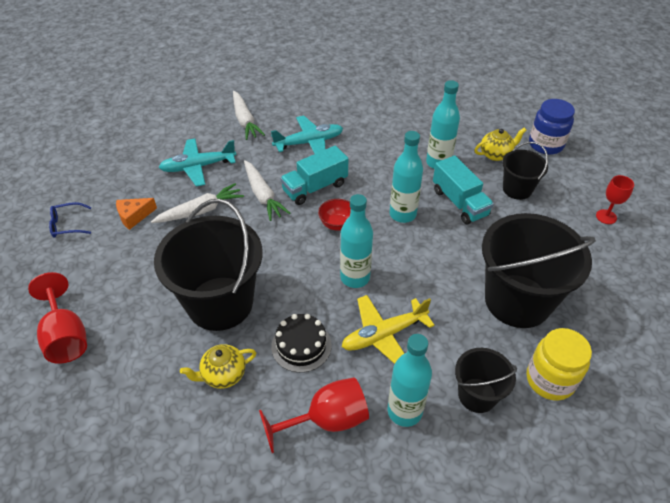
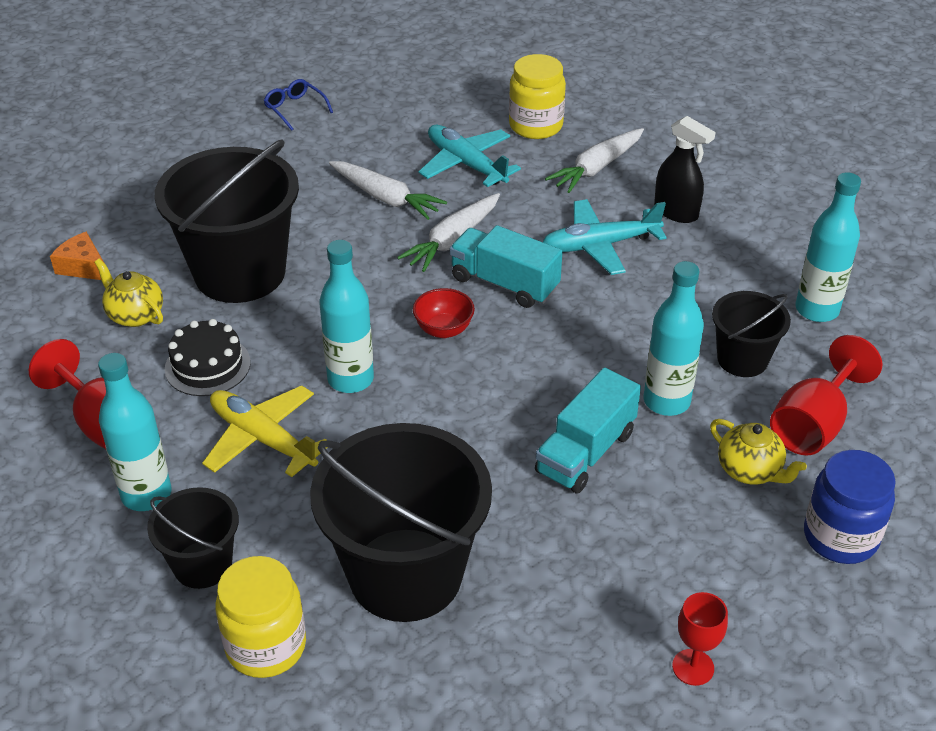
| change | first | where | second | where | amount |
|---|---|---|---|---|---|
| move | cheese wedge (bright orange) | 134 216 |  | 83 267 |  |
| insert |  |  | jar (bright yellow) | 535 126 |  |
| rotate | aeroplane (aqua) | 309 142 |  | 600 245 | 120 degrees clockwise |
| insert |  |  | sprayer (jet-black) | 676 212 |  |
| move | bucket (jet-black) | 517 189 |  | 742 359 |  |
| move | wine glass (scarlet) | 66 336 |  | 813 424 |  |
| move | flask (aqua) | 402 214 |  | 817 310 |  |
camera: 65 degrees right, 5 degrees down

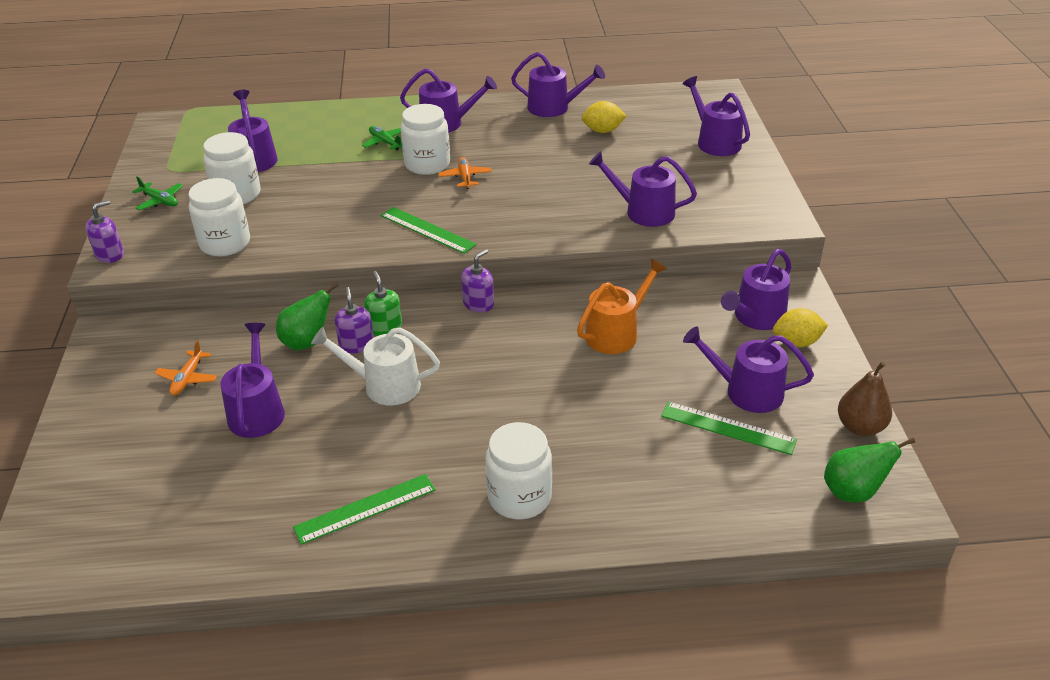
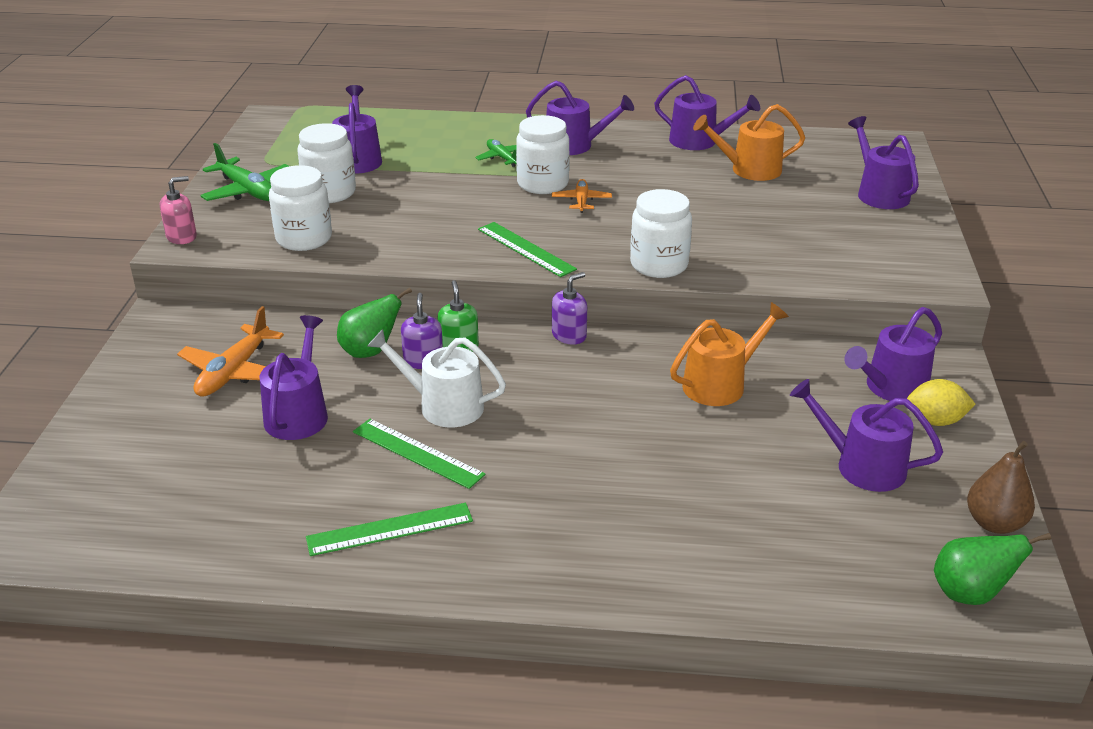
| change | first | where | second | where | amount |
|---|---|---|---|---|---|
| recolor | soap dispenser (royal purple) | 110 255 | soap dispenser (pink) | 182 237 |  |
| resize | aeroplane (bright orange) | 187 378 |  | 234 372 | x1.67 |
| resize | aeroplane (leaf-green) | 160 201 |  | 248 191 | x1.67 |
| move | straightedge (leaf-green) | 728 428 |  | 417 453 |  |
| move | jar (white) | 519 497 |  | 659 265 |  |
| replace | lemon (bright yellow) | 603 131 | sprinkling can (bright orange) | 750 169 |  |
| delete | sprinkling can (royal purple) | 644 212 |  |  |  |
camera: 10 degrees right, 5 degrees down

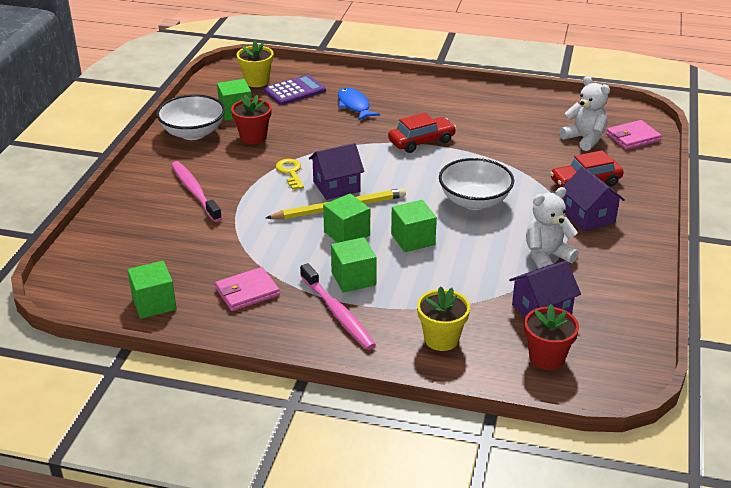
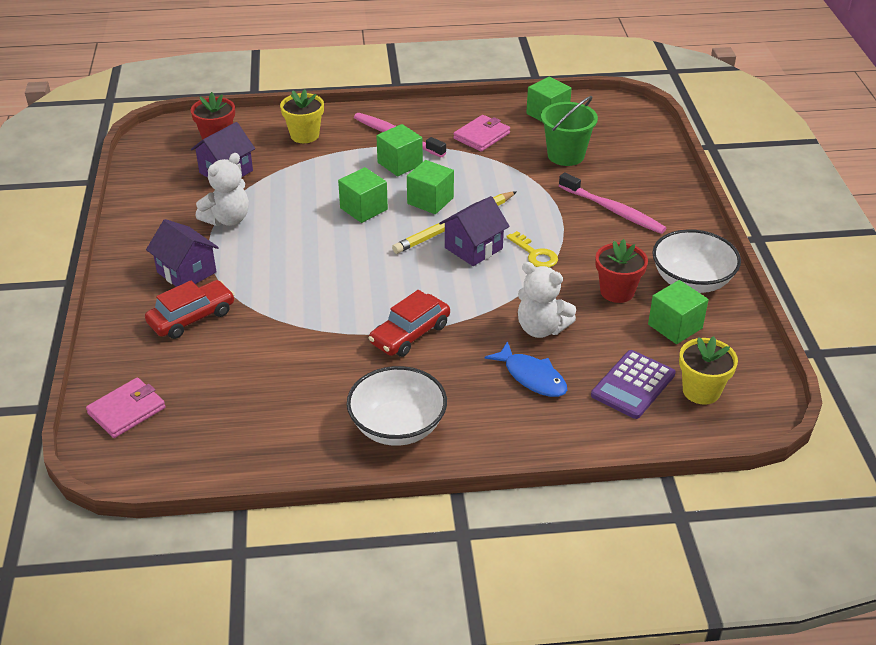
| change | first | where | second | where | amount |
|---|---|---|---|---|---|
| move | deep dish (white) | 474 201 |  | 397 426 |  |
| move | teddy bear (white) | 584 139 |  | 541 328 |  |
| insert |  |  | bucket (leaf-green) | 566 155 |  |
camera: 160 degrees right, 5 degrees up

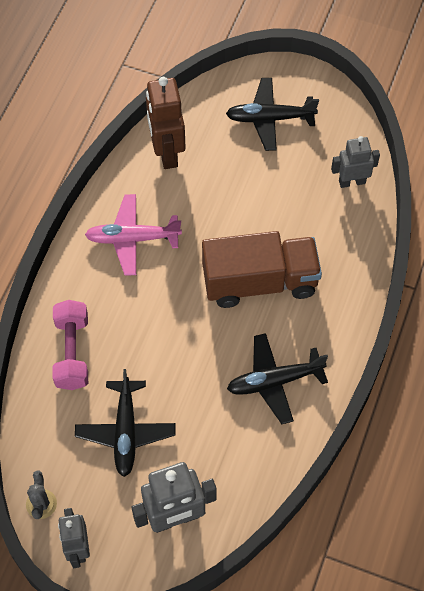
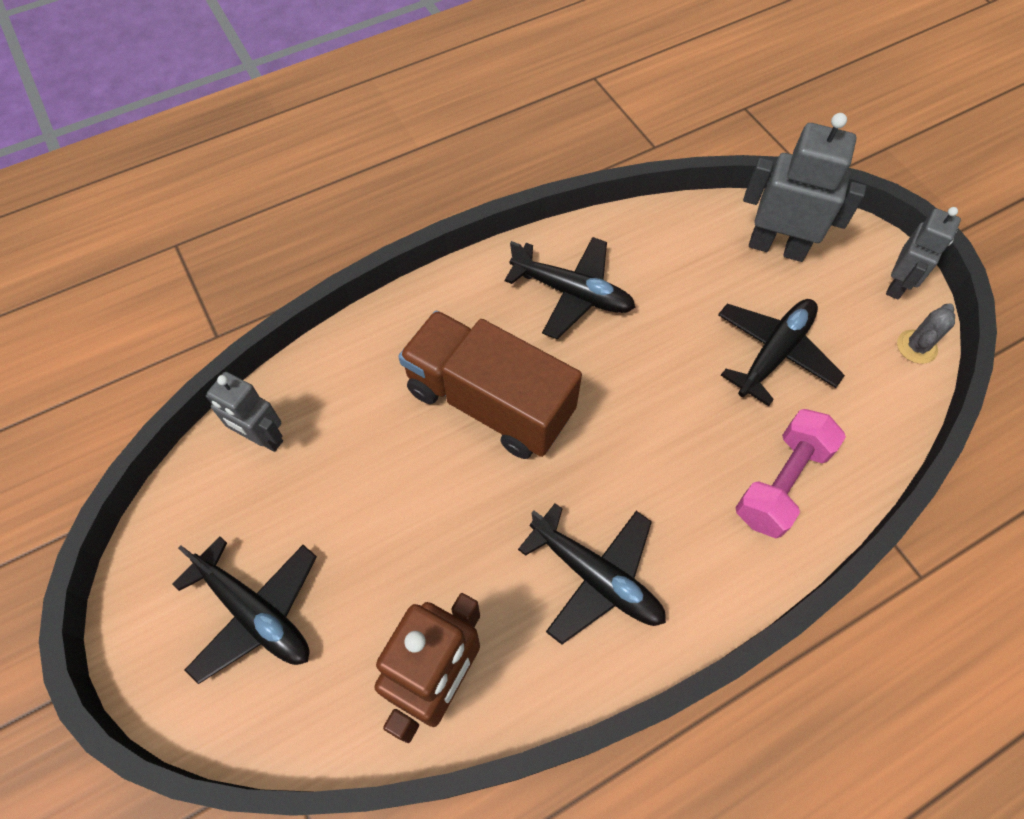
| change | first | where | second | where | amount |
|---|---|---|---|---|---|
| recolor | aeroplane (pink) | 132 239 | aeroplane (jet-black) | 596 577 |  |
camera: 140 degrees left, 0 degrees up

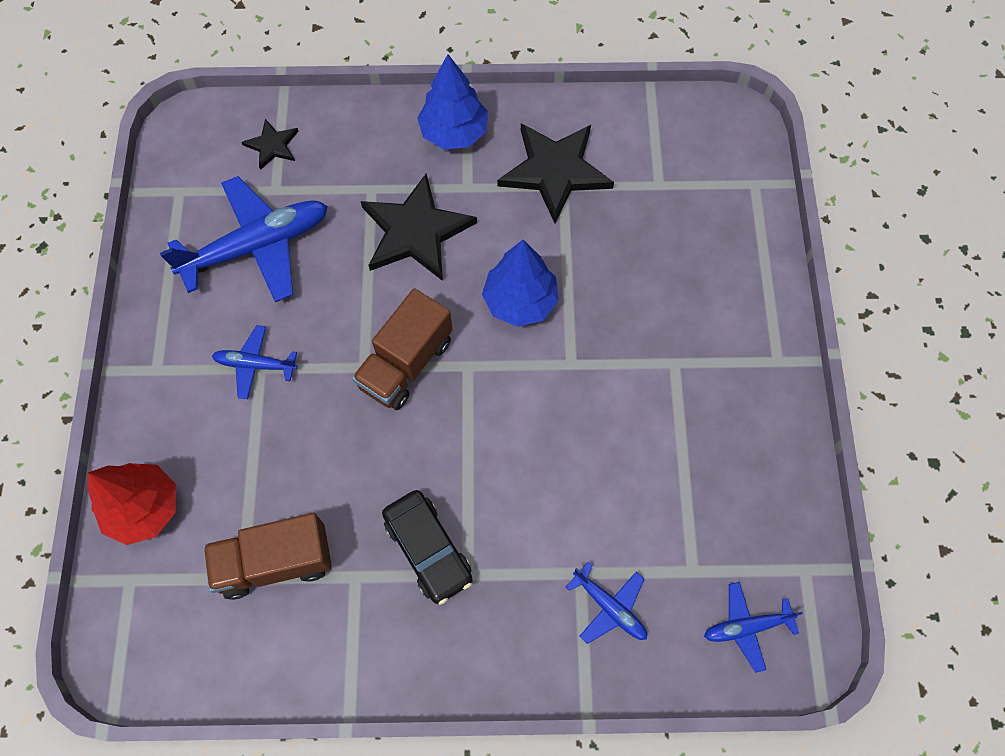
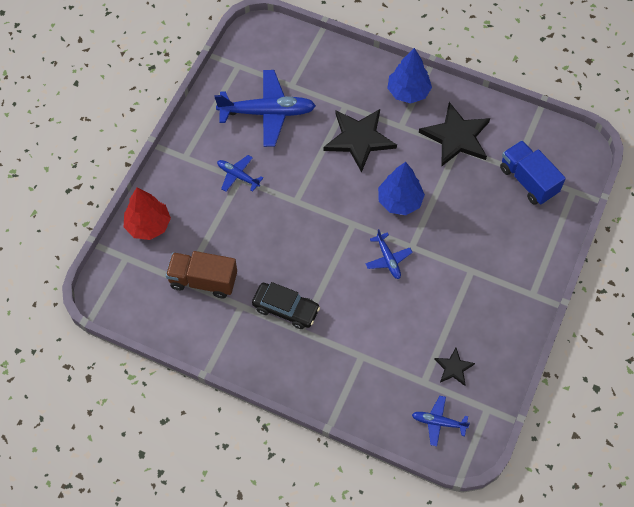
| change | first | where | second | where | amount |
|---|---|---|---|---|---|
| rotate | car (jet-black) | 428 549 |  | 286 309 | 60 degrees counterclockwise |
| move | aeroplane (cobalt) | 610 607 |  | 388 259 |  |
| move | star shape (jet-black) | 272 146 |  | 453 368 |  |
| insert |  |  | truck (cobalt) | 528 180 |  |
| delete | truck (brown) | 406 363 |  |  |  |
camera: 25 degrees right, 5 degrees down

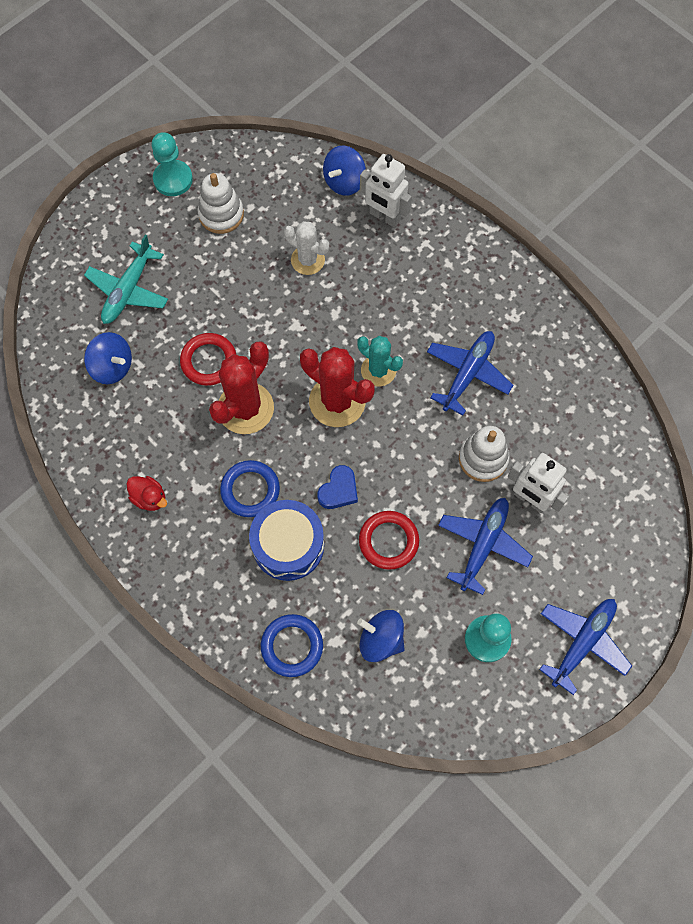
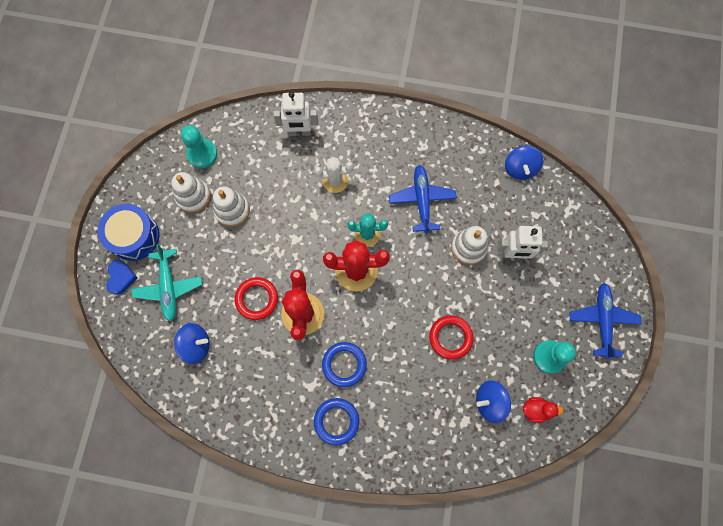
| change | first | where | second | where | amount |
|---|---|---|---|---|---|
| move | drum (cobalt) | 288 545 |  | 134 236 |  |
| move | heart shape (cobalt) | 338 490 |  | 121 278 |  |
| move | game pawn (aqua) | 173 179 |  | 202 154 |  |
| insert |  |  | ring stacker (white) | 232 210 |  |
| move | prickly plant (white) | 308 260 |  | 335 181 |  |
| move | hoop (cobalt) | 292 646 |  | 336 421 |  |
| move | whirligig (cobalt) | 344 182 |  | 520 168 |  |
| move | toy duck (scarlet) | 149 498 |  | 536 409 |  |
| delete | aeroplane (cobalt) | 483 545 |  |  |  |
camera: 35 degrees left, 5 degrees up

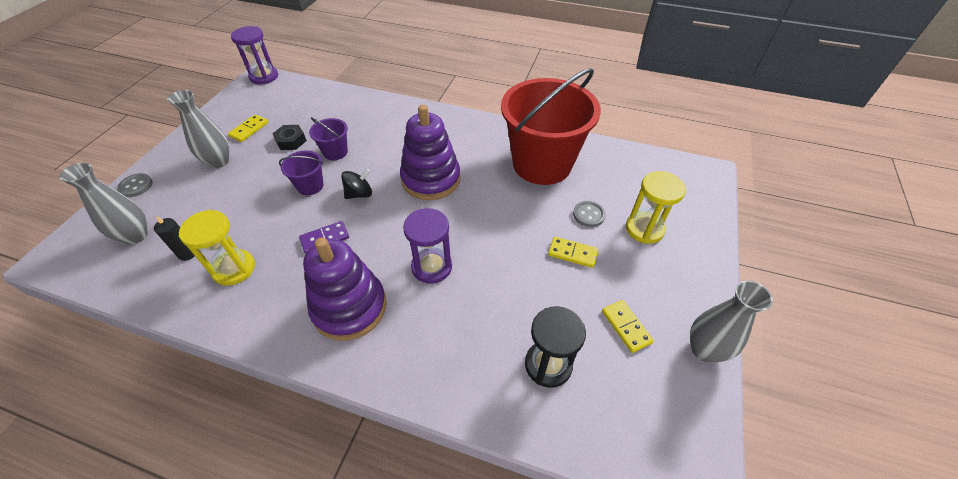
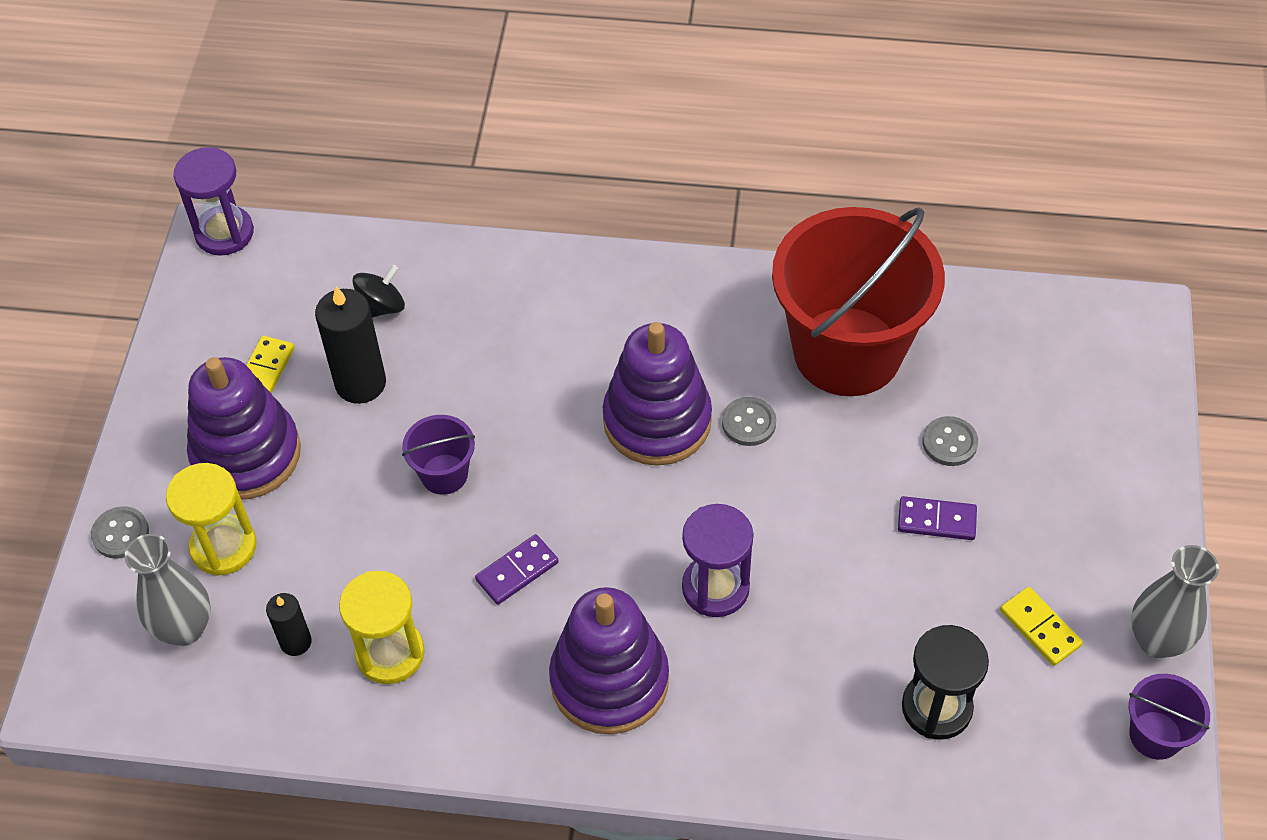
| change | first | where | second | where | amount |
|---|---|---|---|---|---|
| move | hourglass (bright yellow) | 644 229 |  | 223 547 |  |
| replace | vase (ash-grey) | 219 162 | ring stacker (royal purple) | 246 454 |  |
| replace | hex nut (jet-black) | 291 141 | pillar candle (jet-black) | 360 383 |  |
| move | whirligig (jet-black) | 359 194 |  | 381 307 |  |
| insert |  |  | button (ash-grey) | 748 423 |  |
| recolor | domino tile (bright yellow) | 572 253 | domino tile (royal purple) | 936 520 |  |
| move | bucket (royal purple) | 335 152 |  | 1155 735 |  |
camera: 10 degrees left, 5 degrees up

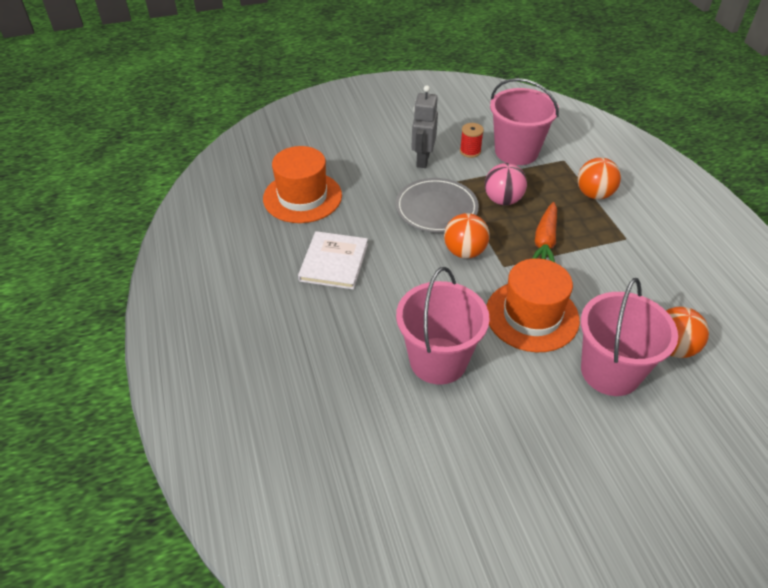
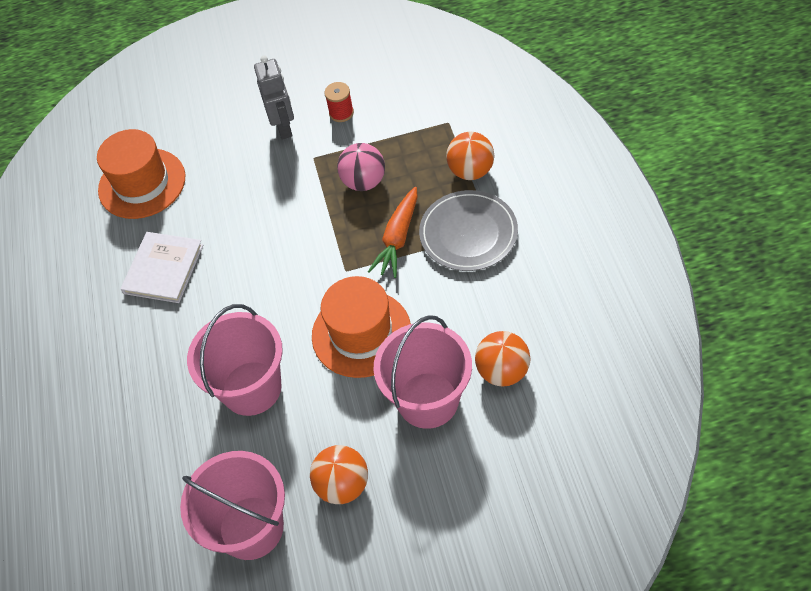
| change | first | where | second | where | amount |
|---|---|---|---|---|---|
| move | bucket (pink) | 516 152 |  | 251 527 |  |
| rotate | toy robot (ash-grey) | 422 160 |  | 284 127 | 150 degrees clockwise |
| move | ball (bright orange) | 464 252 |  | 343 485 |  |
| move | dinner plate (ash-grey) | 436 208 |  | 468 233 |  |
camera: 10 degrees right, 10 degrees up

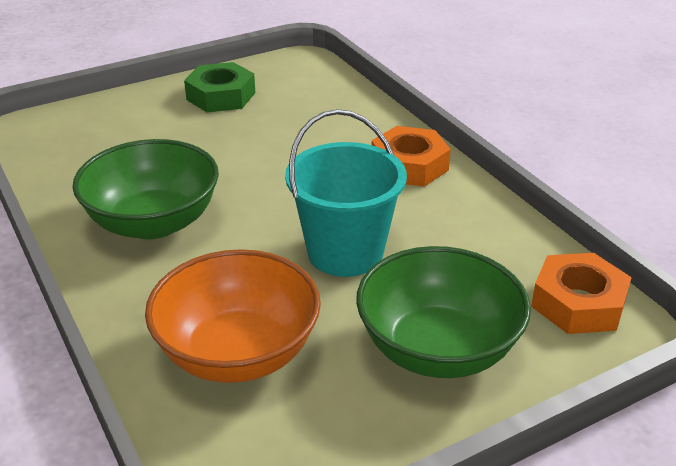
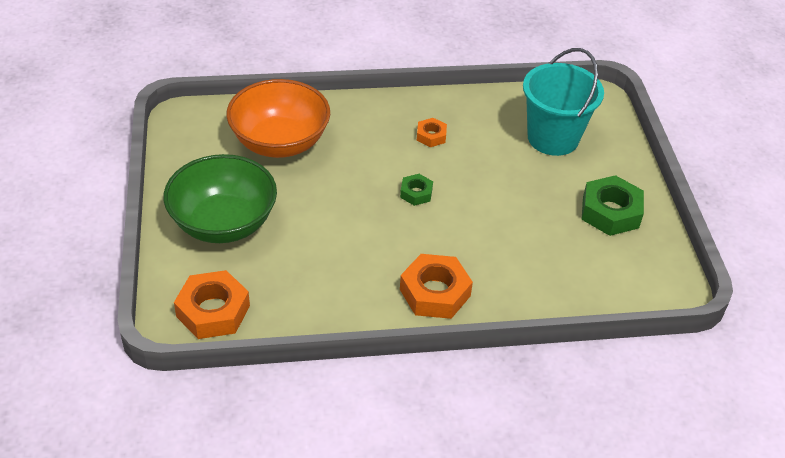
| change | first | where | second | where | amount |
|---|---|---|---|---|---|
| insert |  |  | hex nut (leaf-green) | 416 193 |  |
| replace | deep dish (leaf-green) | 153 222 | hex nut (bright orange) | 431 136 |  |
| move | bucket (aqua) | 345 252 |  | 553 138 |  |
camera: 110 degrees right, 10 degrees up

